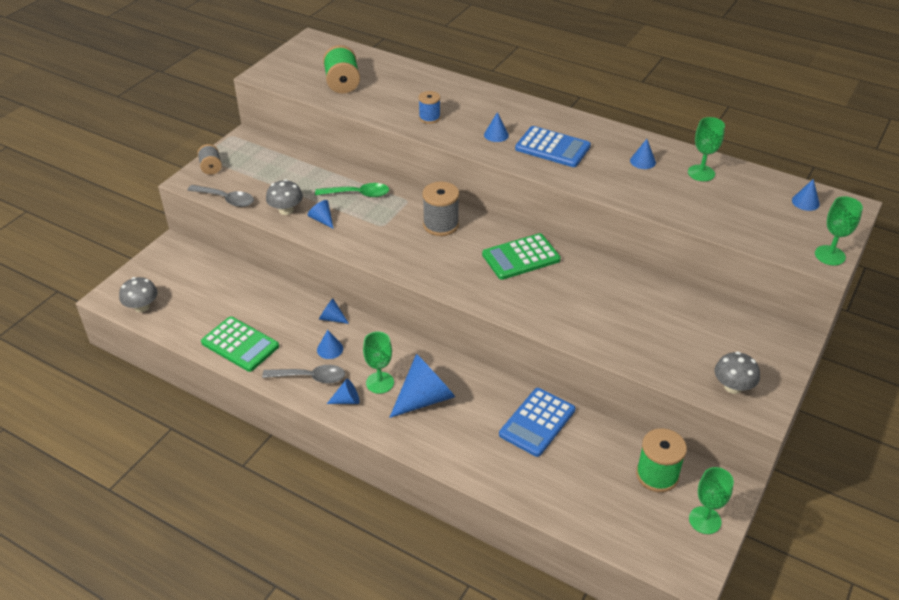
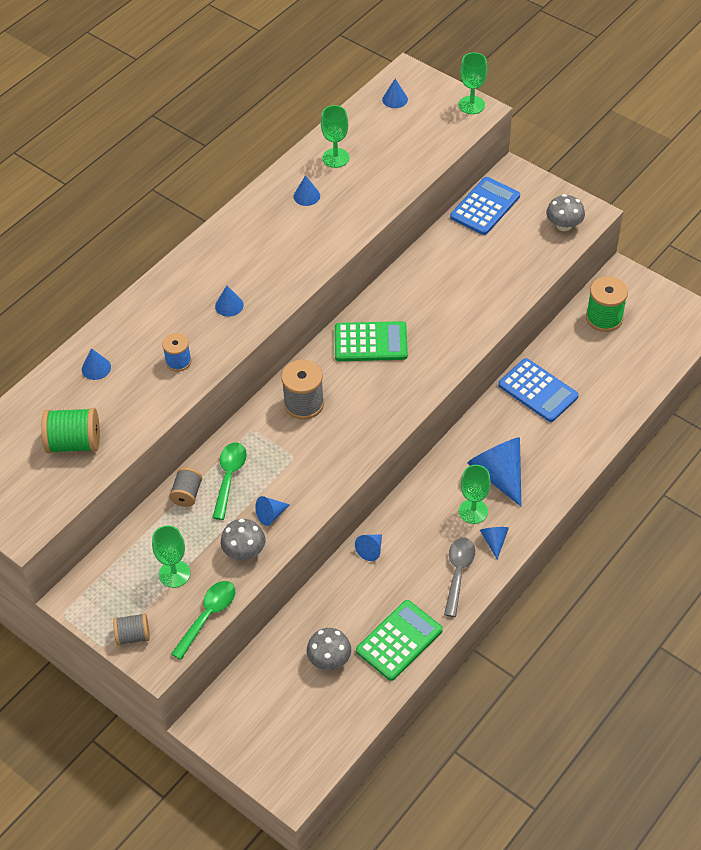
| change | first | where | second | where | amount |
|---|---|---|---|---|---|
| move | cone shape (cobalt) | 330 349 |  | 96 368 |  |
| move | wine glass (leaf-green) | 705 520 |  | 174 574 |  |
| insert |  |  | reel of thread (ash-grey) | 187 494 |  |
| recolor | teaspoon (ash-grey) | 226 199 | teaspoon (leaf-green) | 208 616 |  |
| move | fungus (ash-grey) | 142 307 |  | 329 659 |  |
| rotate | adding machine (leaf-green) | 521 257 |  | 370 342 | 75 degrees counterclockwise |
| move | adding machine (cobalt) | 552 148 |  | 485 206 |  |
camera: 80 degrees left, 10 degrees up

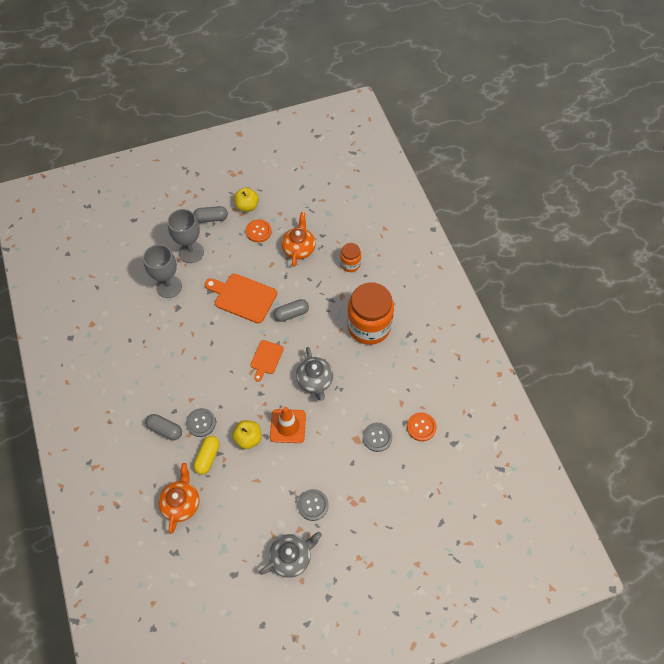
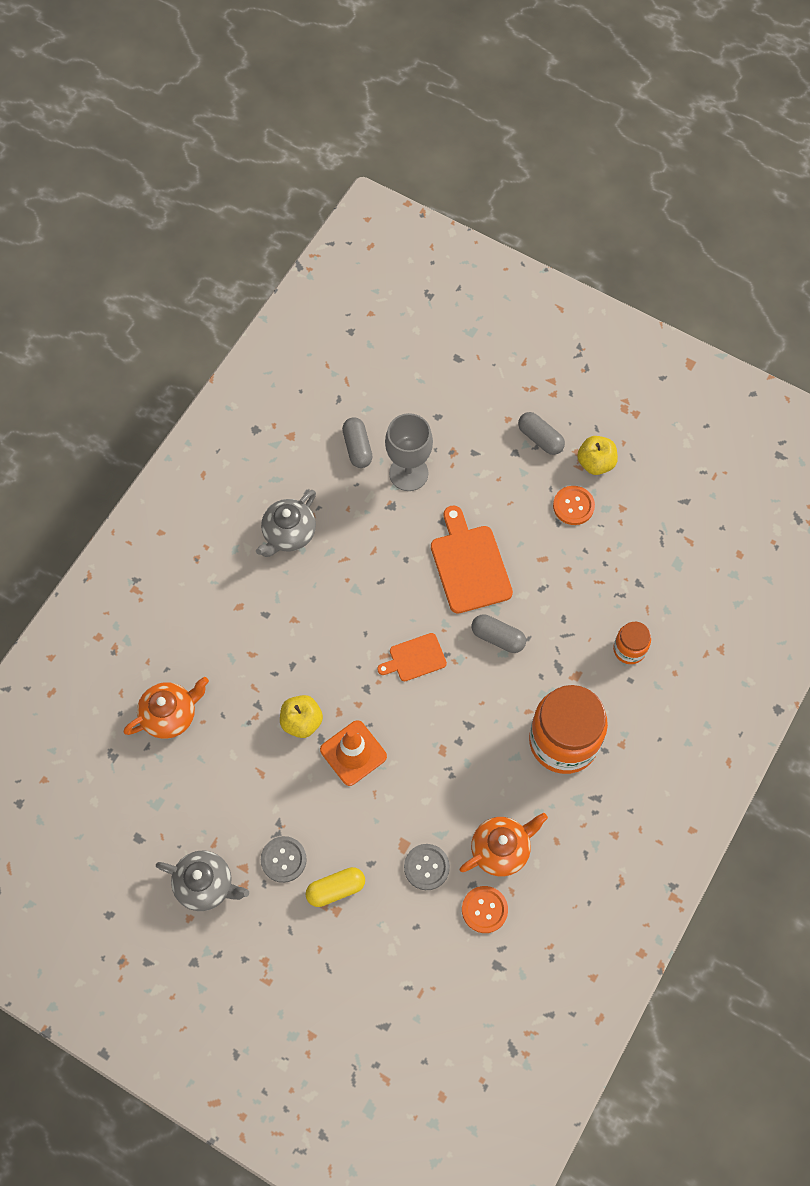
| change | first | where | second | where | amount |
|---|---|---|---|---|---|
| move | teapot (ash-grey) | 315 381 |  | 288 534 |  |
| move | capsule (bright yellow) | 207 457 |  | 336 889 |  |
| move | capsule (ash-grey) | 165 429 |  | 357 448 |  |
| move | teapot (bright orange) | 299 248 |  | 501 849 |  |
| delete | wine glass (ash-grey) | 191 252 |  |  |  |
| delete | button (ash-grey) | 201 423 |  |  |  |
camera: 50 degrees right, 5 degrees up

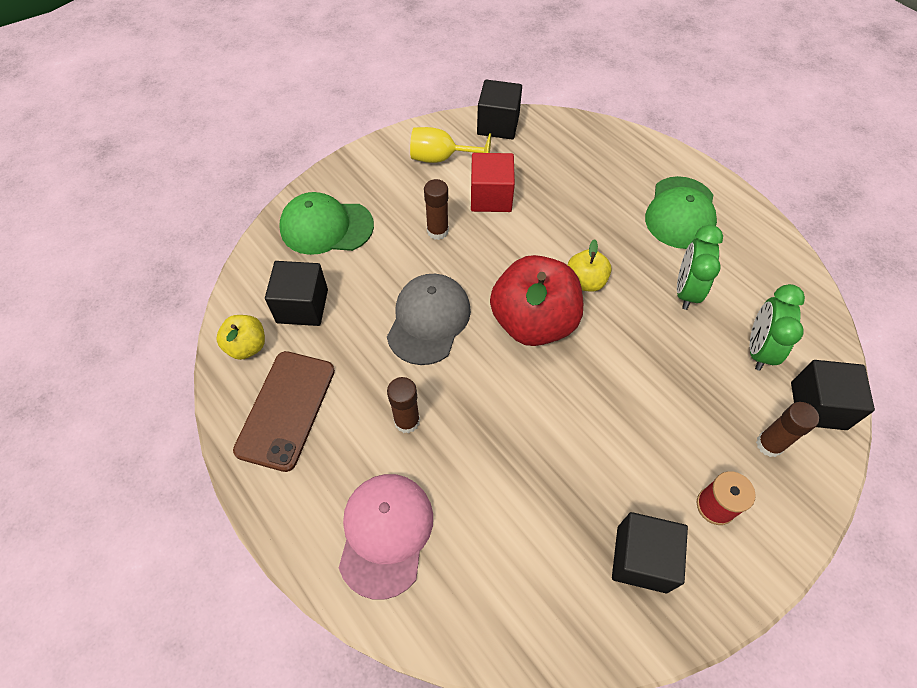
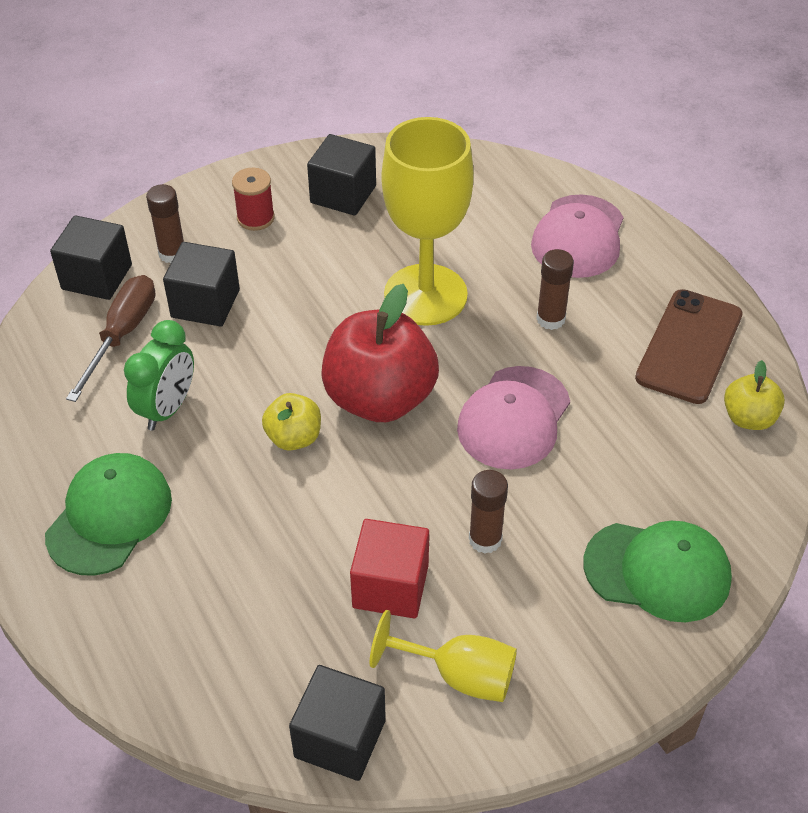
| change | first | where | second | where | amount |
|---|---|---|---|---|---|
| replace | bedside clock (leaf-green) | 758 349 | screwdriver (brown) | 122 334 |  |
| move | solid cube (jet-black) | 302 306 |  | 205 303 |  |
| insert |  |  | wine glass (bright yellow) | 425 295 |  |
| recolor | baseball cap (ash-grey) | 428 320 | baseball cap (pink) | 514 418 |  |
camera: 170 degrees left, 10 degrees down

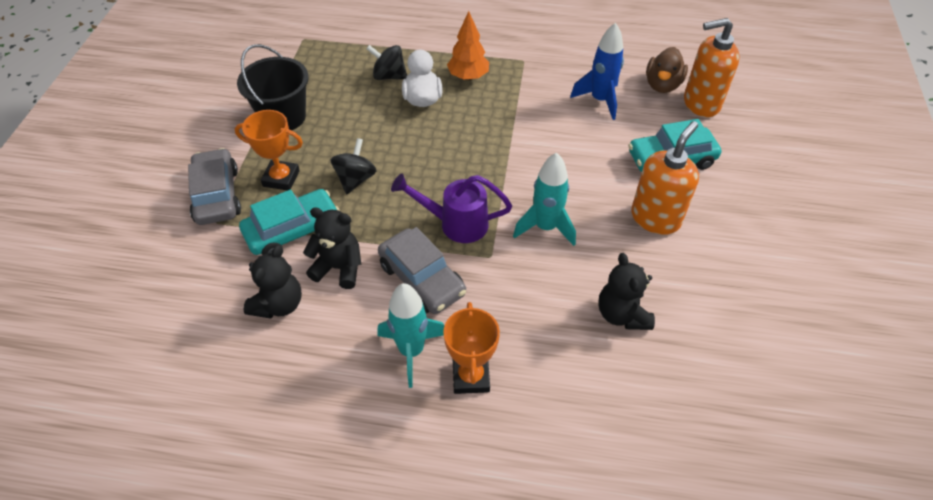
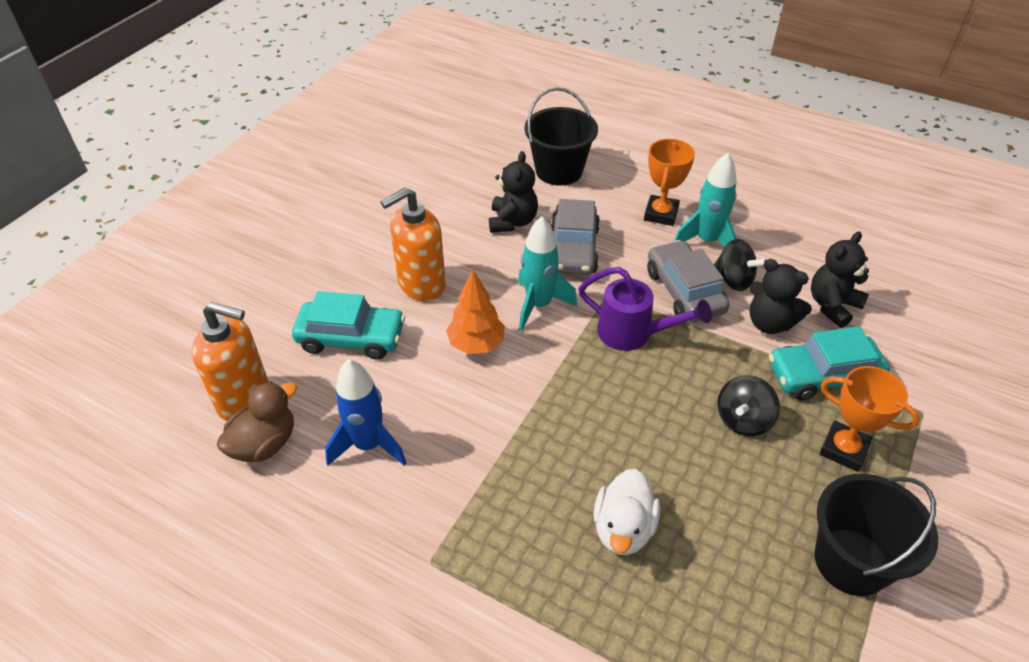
| change | first | where | second | where | amount |
|---|---|---|---|---|---|
| move | tree (bright orange) | 468 77 |  | 476 344 |  |
| insert |  |  | bucket (jet-black) | 559 171 |  |
| move | car (ash-grey) | 217 195 |  | 573 249 |  |
| move | whirligig (jet-black) | 389 76 |  | 733 280 |  |
camera: 160 degrees left, 5 degrees down

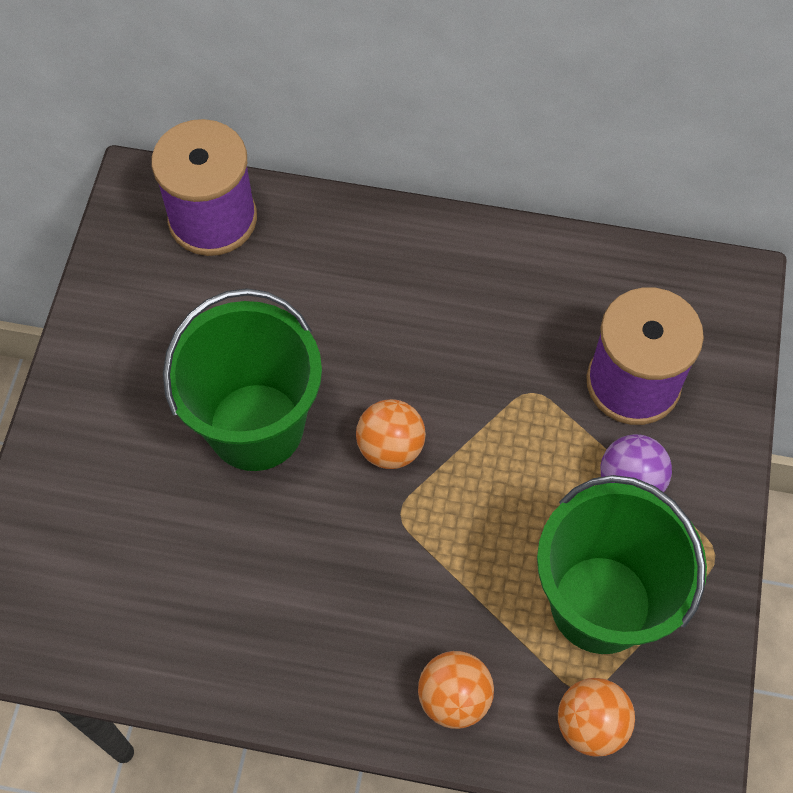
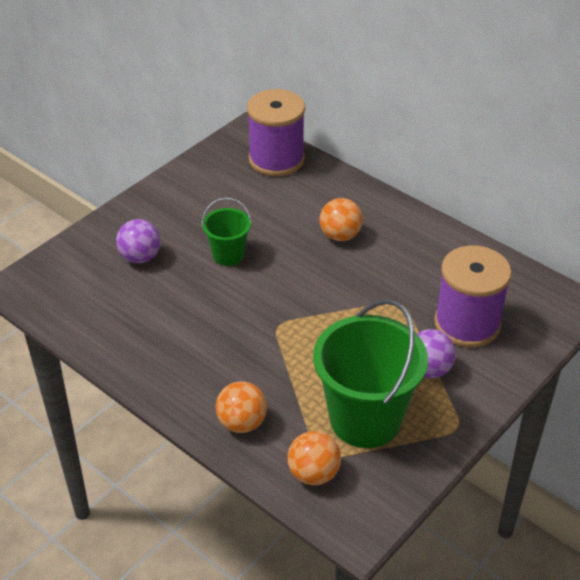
| change | first | where | second | where | amount |
|---|---|---|---|---|---|
| insert |  |  | ball (royal purple) | 140 257 |  |
| resize | bucket (leaf-green) | 256 426 |  | 228 255 | x0.51 |
| move | ball (bright orange) | 390 448 |  | 340 235 |  |
camera: 30 degrees right, 20 degrees down

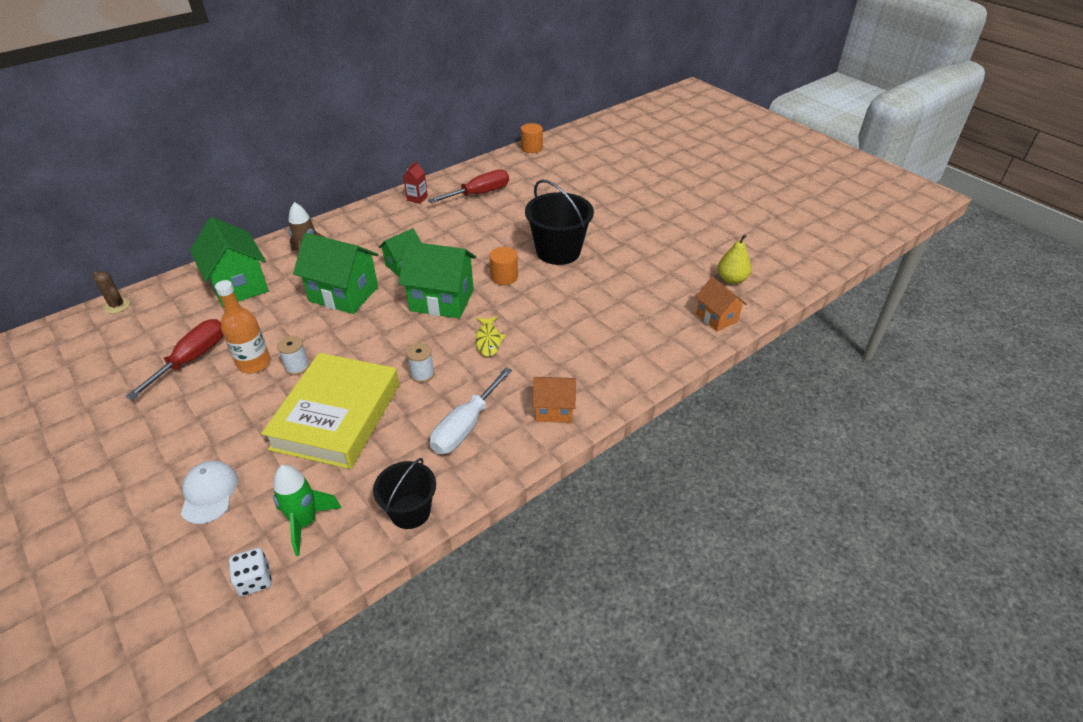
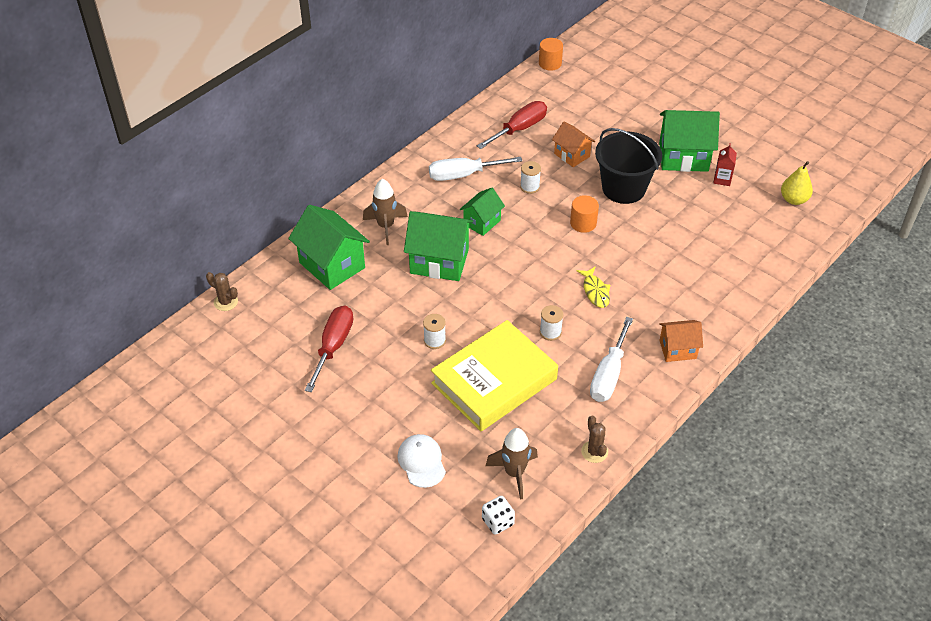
| change | first | where | second | where | amount |
|---|---|---|---|---|---|
| insert |  |  | screwdriver (white) | 463 175 |  |
| rotate | book (bright yellow) | 337 416 |  | 494 381 | 45 degrees clockwise |
| recolor | rocket (leaf-green) | 305 523 | rocket (brown) | 514 473 |  |
| insert |  |  | reel of thread (white) | 529 187 |  |
| move | cottage (bright orange) | 716 318 |  | 572 155 |  |
| replace | bucket (jet-black) | 410 511 | prickly plant (brown) | 594 452 |  |
| move | cottage (leaf-green) | 442 300 |  | 683 157 |  |
| move | milk carton (scarlet) | 417 198 |  | 722 179 |  |
| delete | flask (bright orange) | 254 363 |  |  |  |
camera: 10 degrees left, 5 degrees up

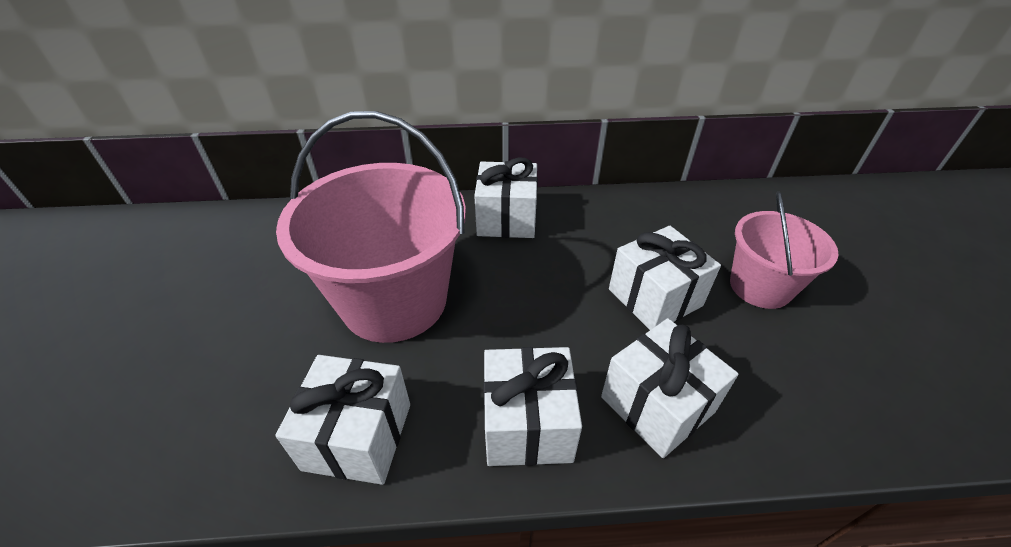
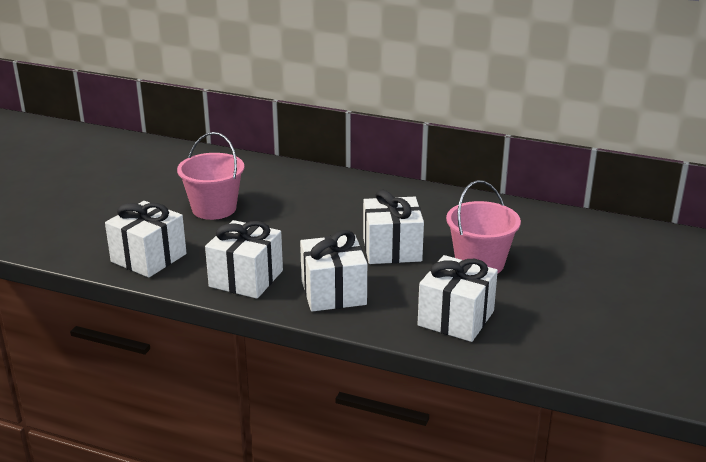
| change | first | where | second | where | amount |
|---|---|---|---|---|---|
| resize | bucket (pink) | 394 301 |  | 214 209 | x0.58 |
| move | wrapped gift (white) | 507 219 |  | 456 318 |  |
camera: 25 degrees right, 15 degrees down

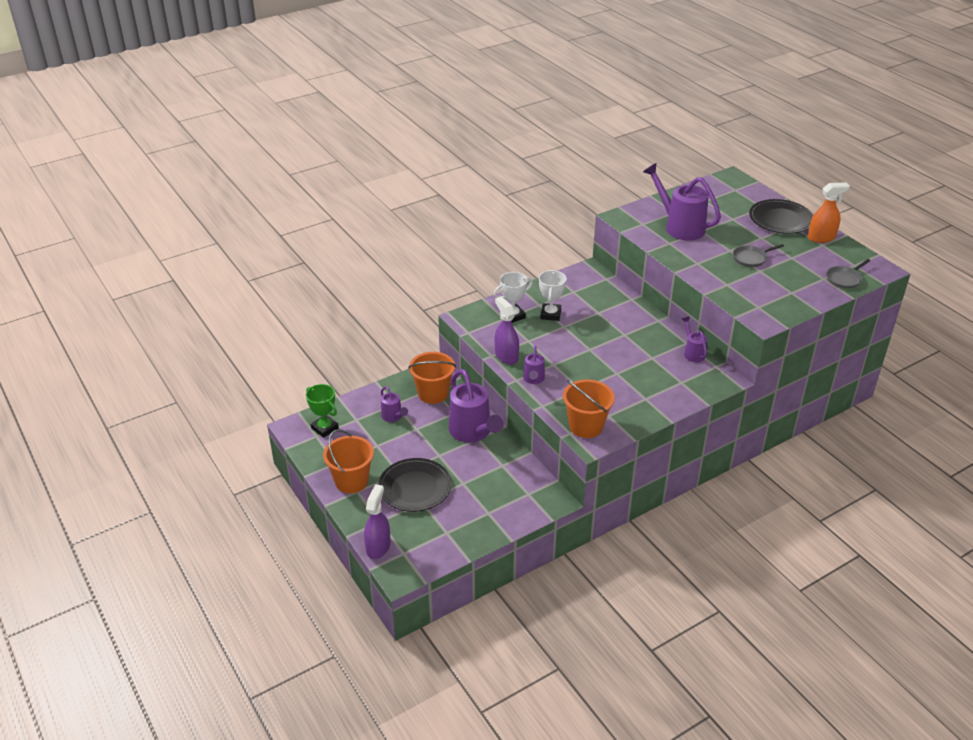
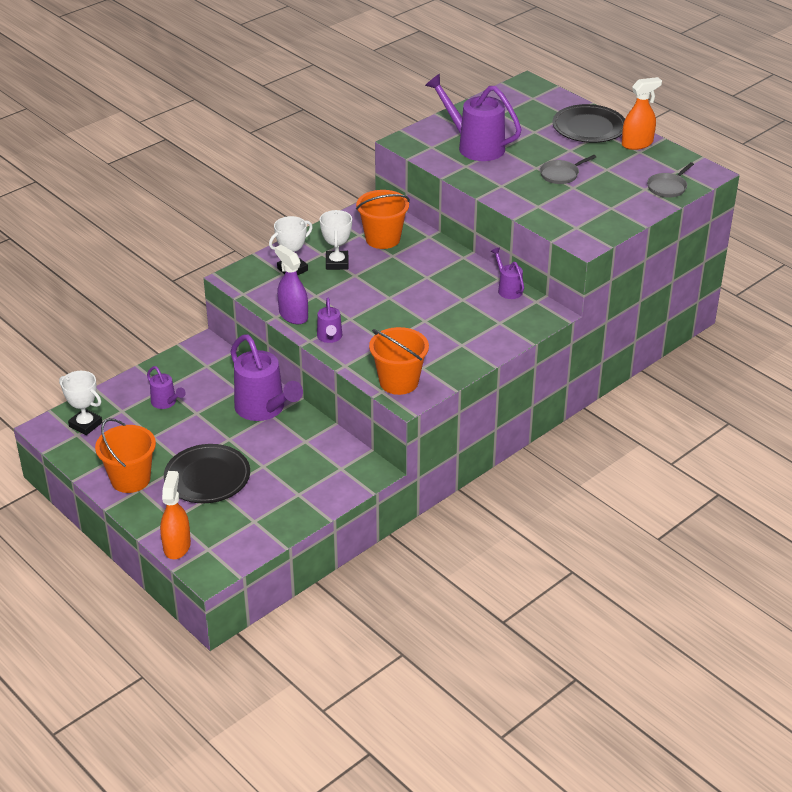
| change | first | where | second | where | amount |
|---|---|---|---|---|---|
| recolor | trophy (leaf-green) | 325 428 | trophy (white) | 85 424 |  |
| recolor | sprayer (royal purple) | 378 547 | sprayer (bright orange) | 177 546 |  |
| move | bucket (bright orange) | 433 393 |  | 382 239 |  |
camera: 10 degrees left, 0 degrees up

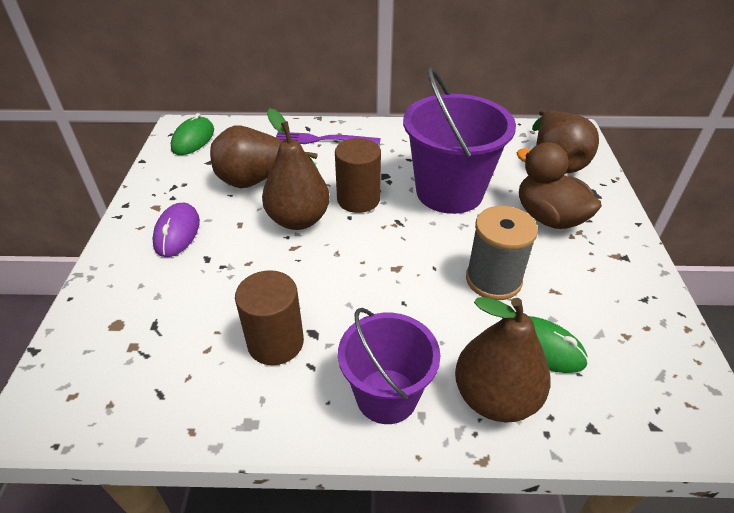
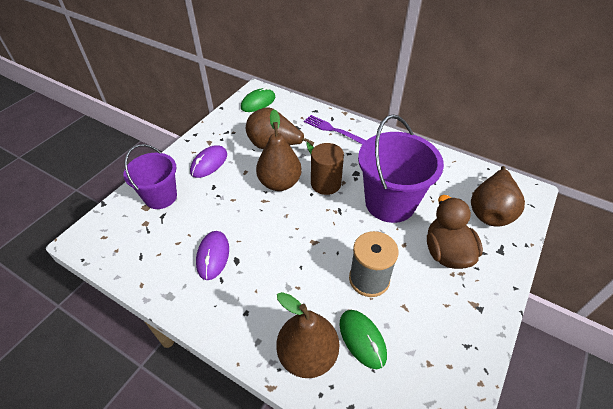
| change | first | where | second | where | amount |
|---|---|---|---|---|---|
| move | bucket (royal purple) | 386 396 |  | 160 197 |  |
| replace | cylinder (brown) | 275 342 | computer mouse (royal purple) | 213 256 |  |
camera: 30 degrees right, 5 degrees up

